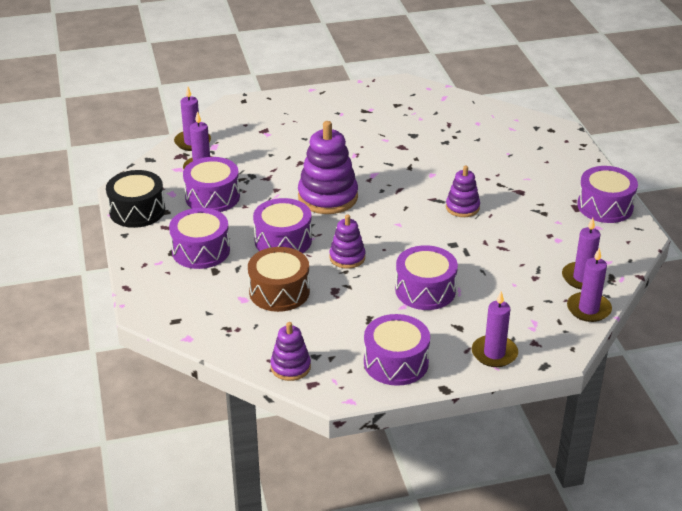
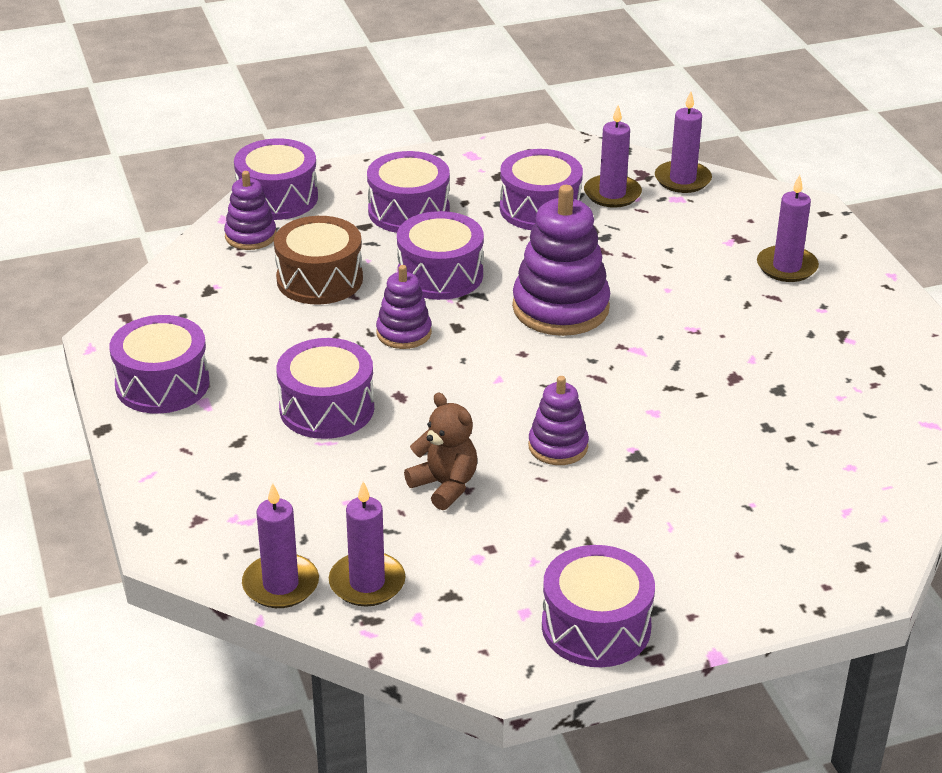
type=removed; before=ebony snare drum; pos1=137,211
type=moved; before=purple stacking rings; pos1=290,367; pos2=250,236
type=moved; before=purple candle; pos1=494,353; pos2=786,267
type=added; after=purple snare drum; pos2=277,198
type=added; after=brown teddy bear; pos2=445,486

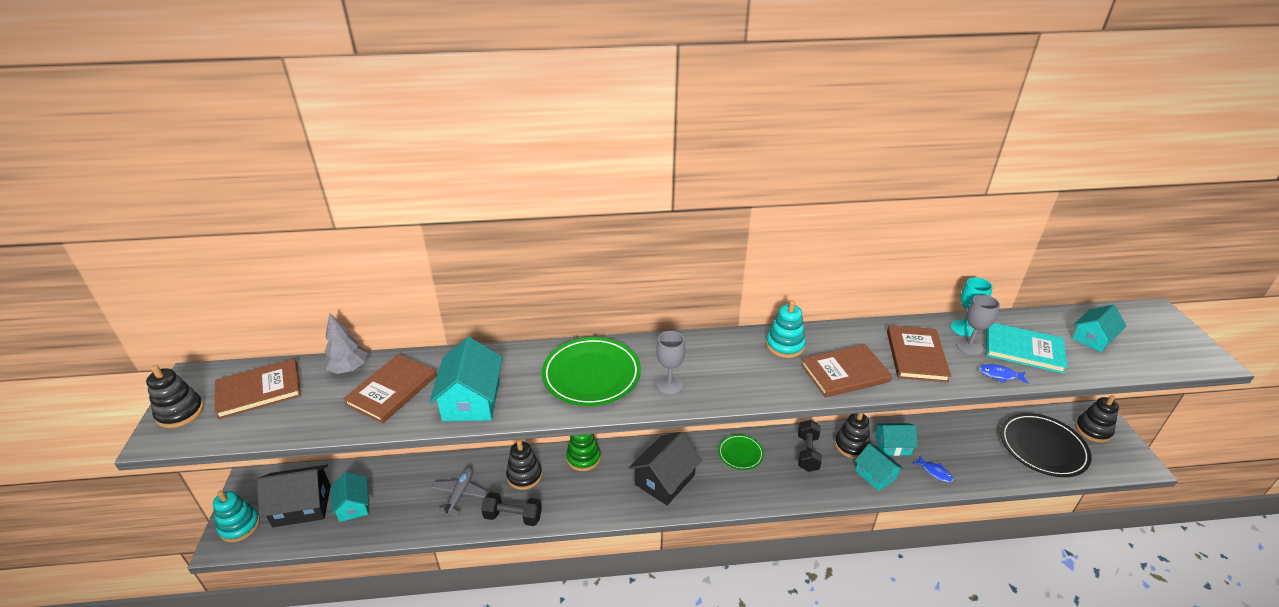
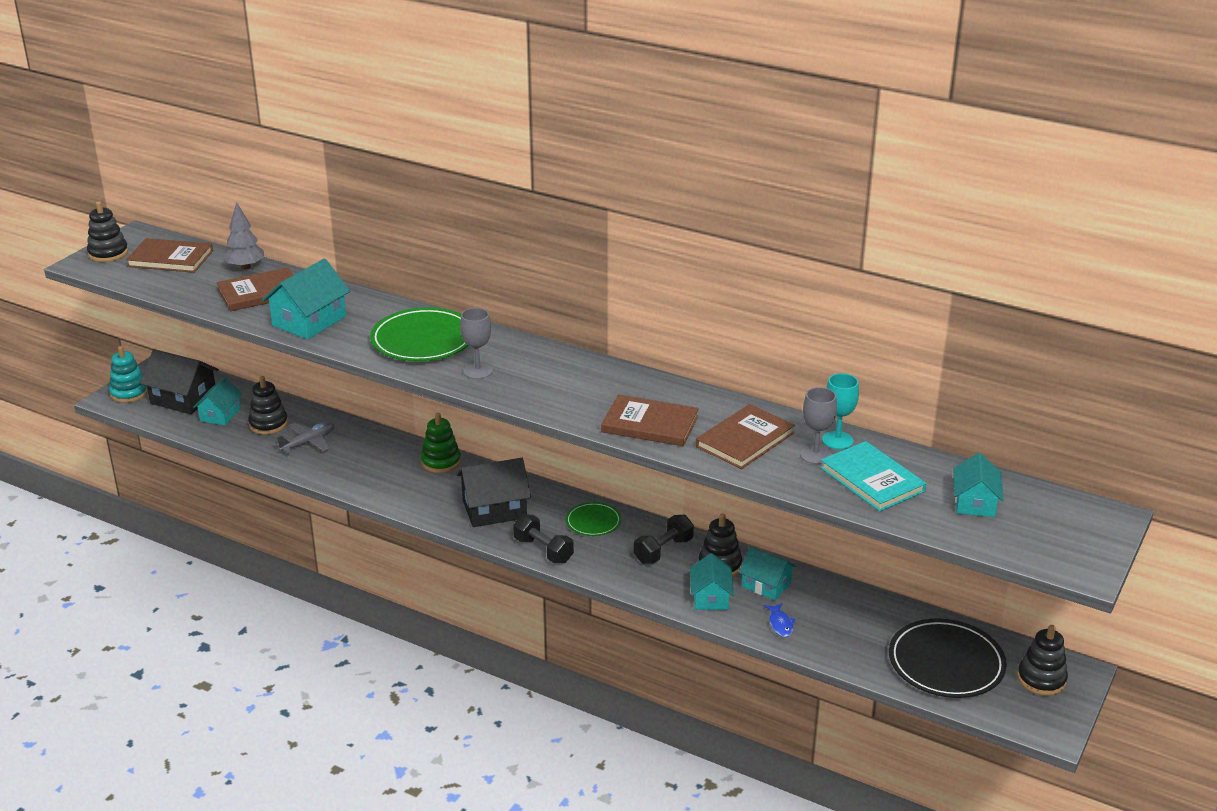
type=moved; before=ebony dumbbell; pos1=513,516; pos2=543,550
type=moved; before=ebony stacking rings; pos1=524,475; pos2=268,424
type=removed; before=teal stacking rings; pos1=785,345
type=removed; before=cobalt toy fish; pos1=1000,375
type=turned; before=teal toy house; pos1=1093,338; pos2=975,502; turn=-75

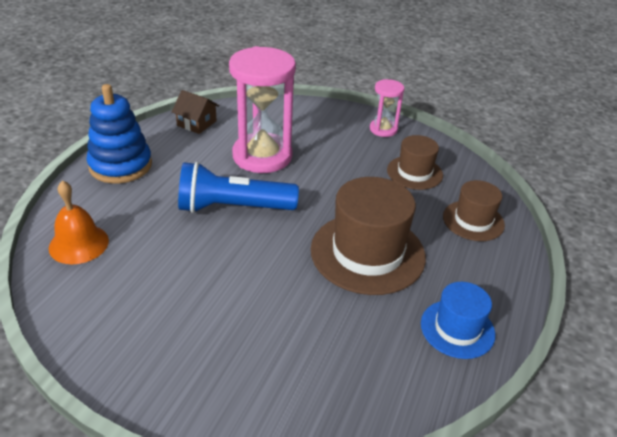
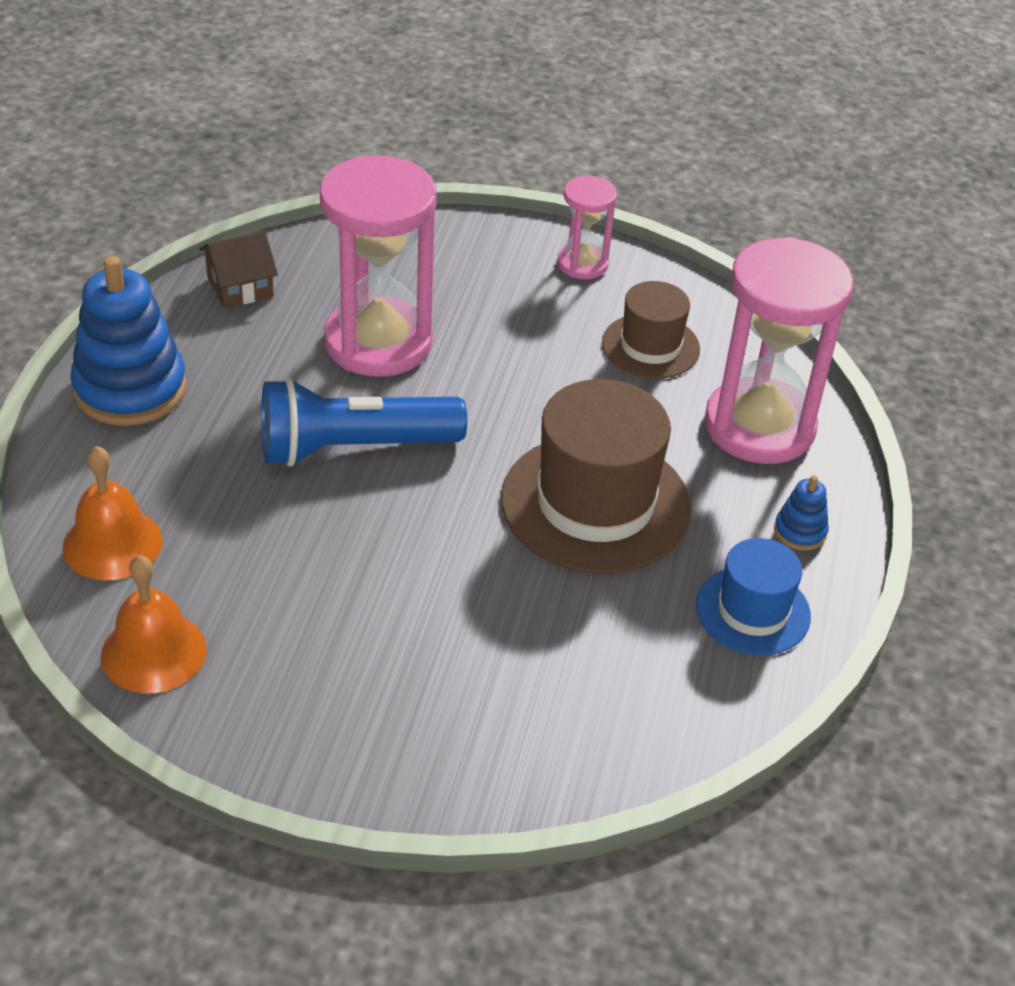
type=turned; before=brown toy house; pos1=196,123; pos2=240,287; turn=-45
type=replaced; before=brown hat; after=pink sandglass; pos1=473,220; pos2=759,426
type=added; after=orange bell; pos2=153,652
type=added; after=cobalt stacking rings; pos2=800,531

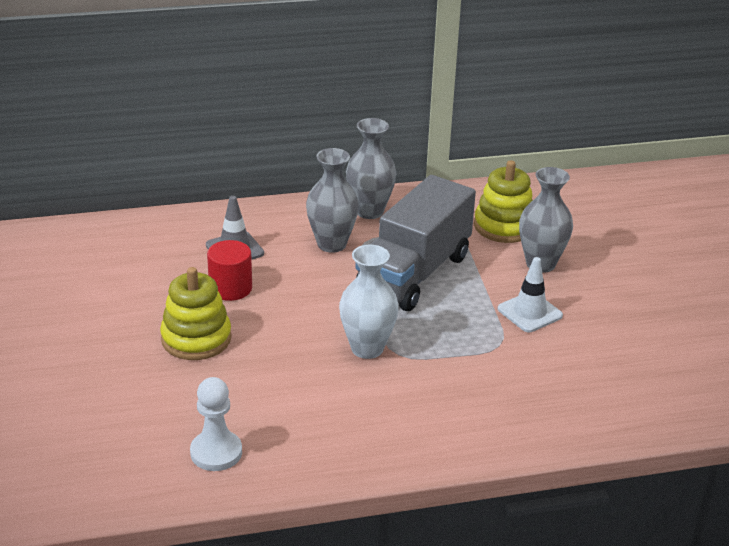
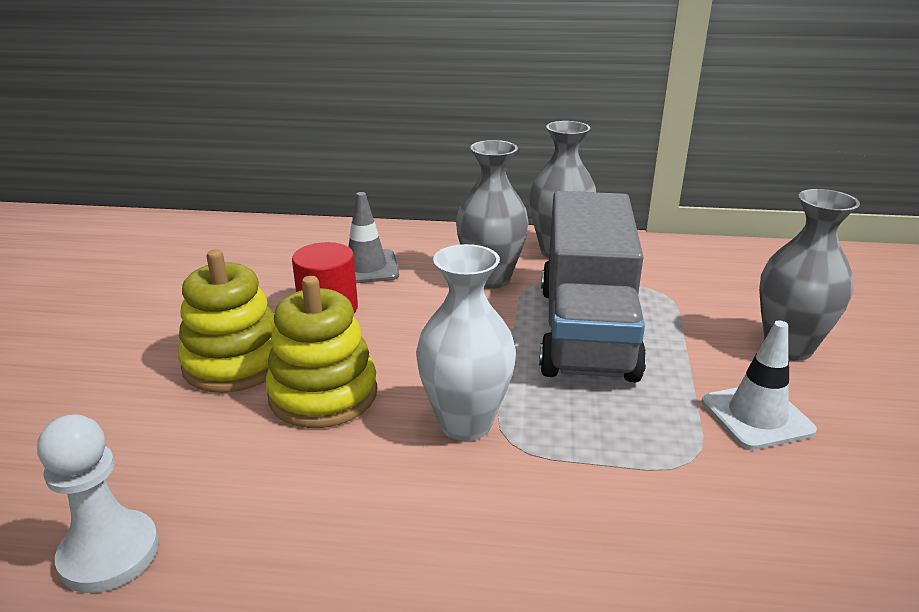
type=turned; before=ash-grey truck; pos1=414,274; pos2=586,330; turn=-45
type=moved; before=yellow stacking rings; pos1=504,226; pos2=323,394

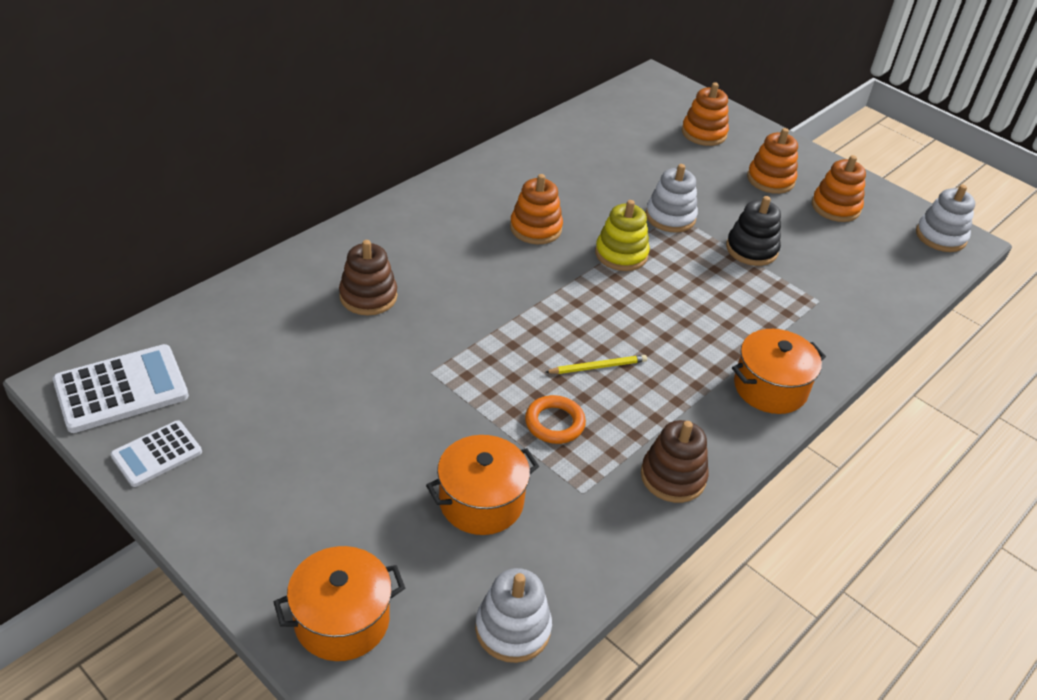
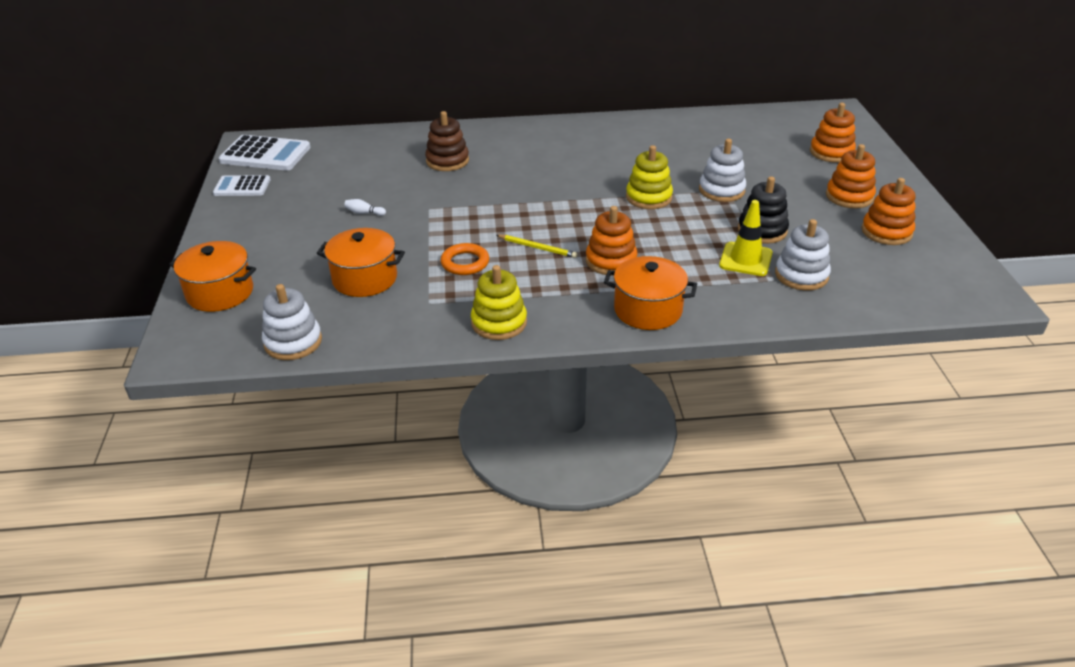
type=moved; before=orange stacking rings; pos1=535,228; pos2=611,261
type=recoloured; before=brown stacking rings; after=yellow stacking rings; pos1=673,477; pos2=499,322
type=moved; before=white stacking rings; pos1=940,236; pos2=801,275
type=added; after=white tenpin; pos2=364,213
type=added; after=yellow safety cone; pos2=745,259

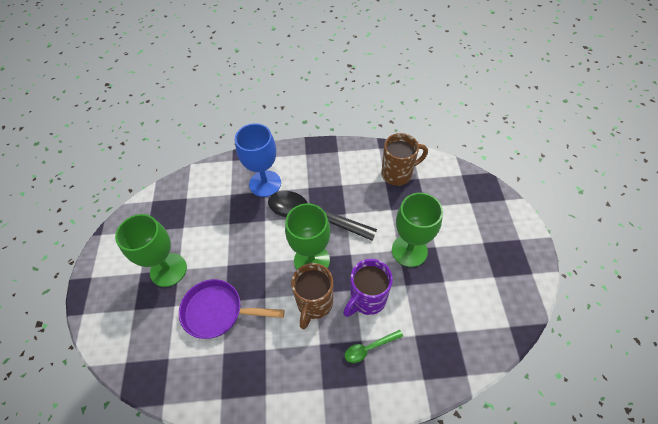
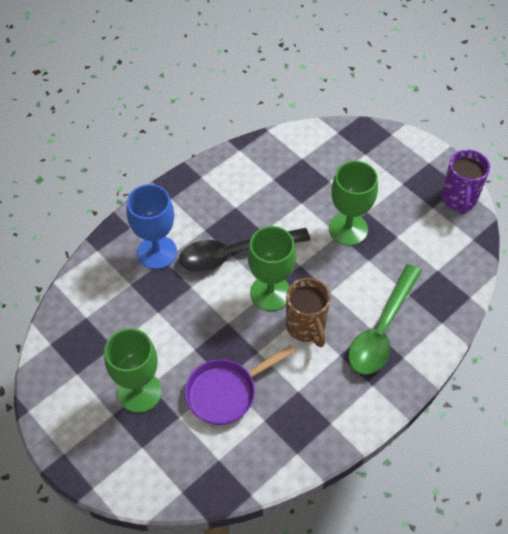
type=moved; before=purple coffee mug; pos1=367,299; pos2=459,199
type=resized; before=green teaspoon; pos1=369,348; pos2=382,329; scale=2.13
type=removed; before=brown coffee mug; pos1=398,174

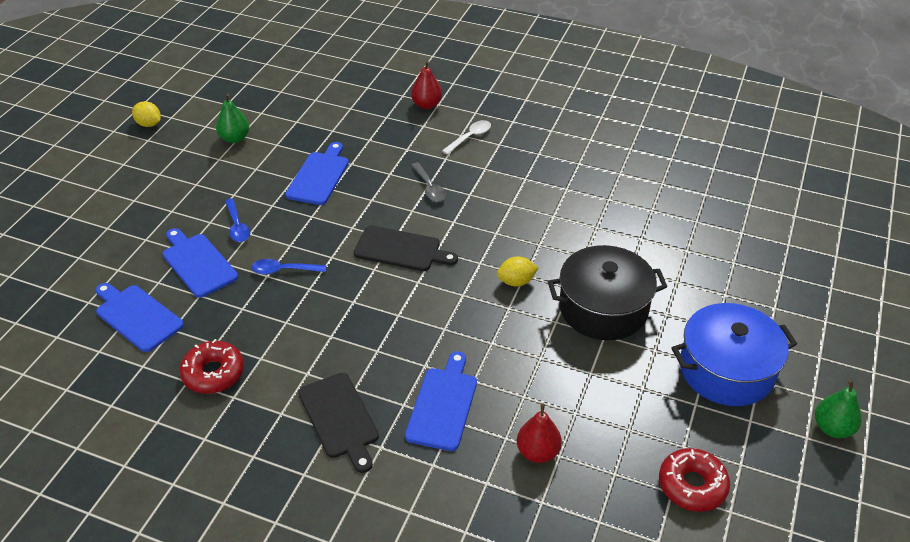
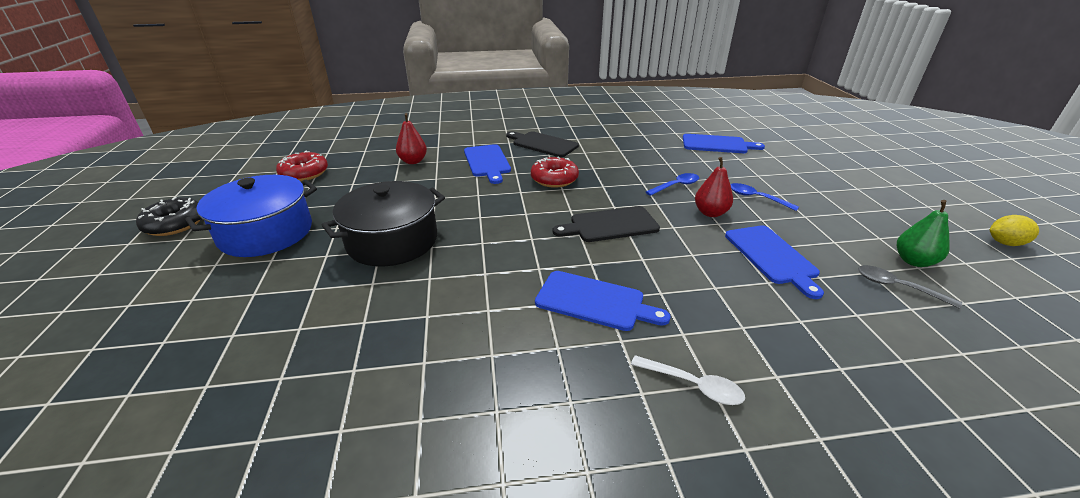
type=moved; before=cobalt chopping board; pos1=197,263; pos2=594,301
type=moved; before=crimson donut; pos1=213,373; pos2=554,179
type=moved; before=crimson pear fruit; pos1=426,105; pos2=710,213
type=moved; before=ash-grey teaspoon; pos1=429,187; pos2=897,287
type=turned; before=white teaspoon; pos1=470,137; pos2=693,385; turn=-75
type=removed; before=yellow toy lemon; pos1=516,281
type=replaced; before=green pear fruit; after=ebony donut; pos1=832,428; pos2=175,224

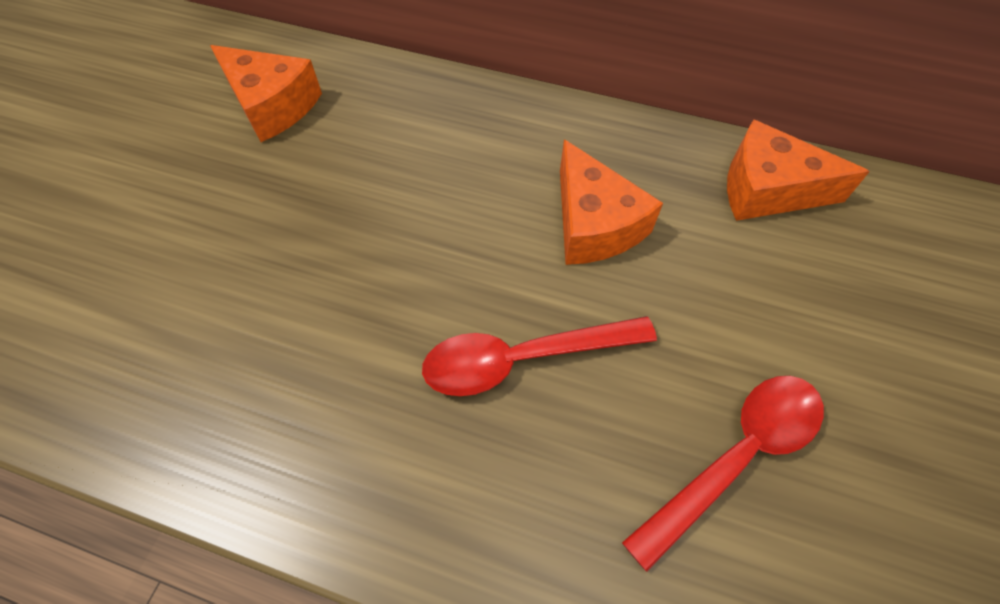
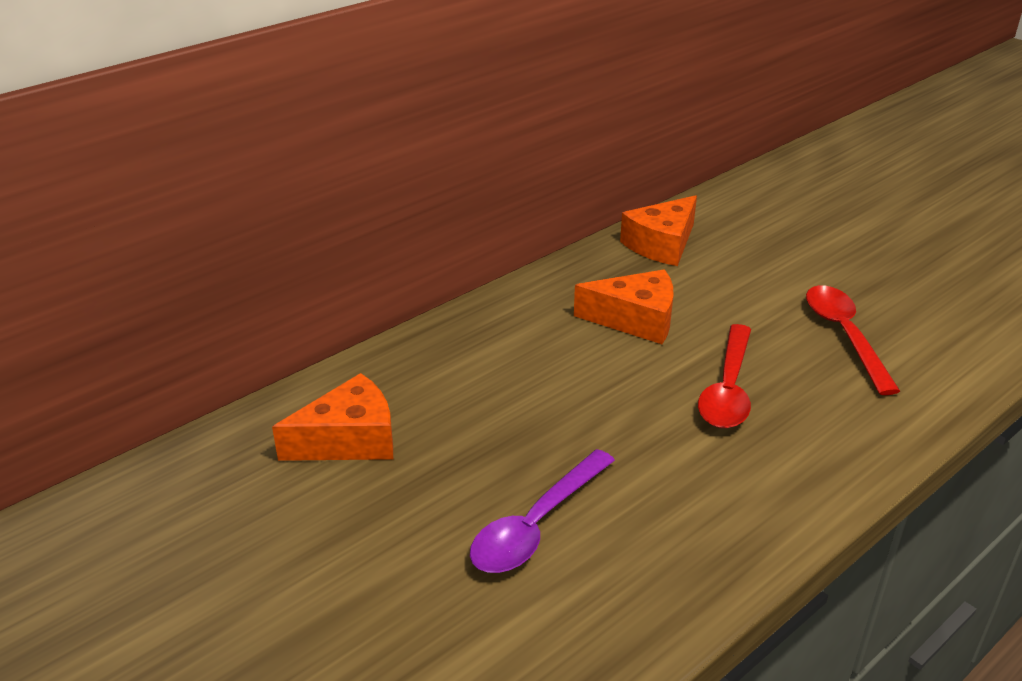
type=added; after=purple teaspoon; pos2=535,526

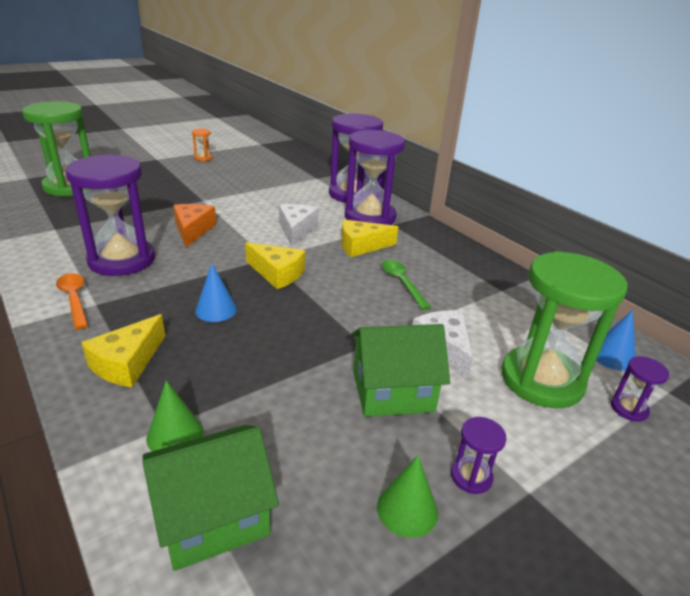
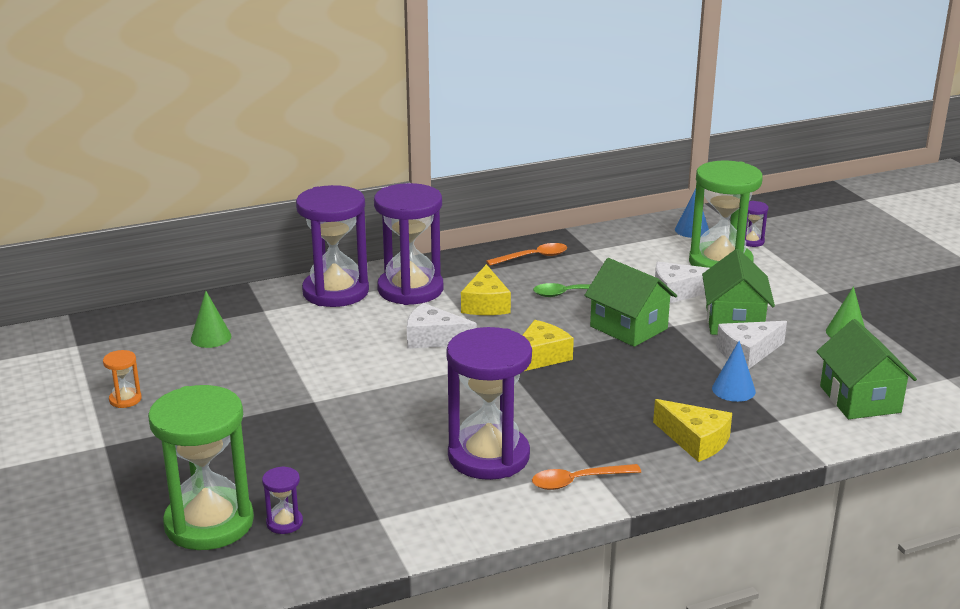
type=moved; before=green cone; pos1=175,434; pos2=211,337
type=removed; before=orange cheese; pos1=193,230
type=moved; before=cobalt cone; pos1=216,309; pos2=733,390
type=moved; before=purple sandglass; pos1=471,476; pos2=284,523
type=added; after=orange teaspoon; pos2=533,257
type=added; after=green toy house; pos2=628,327
type=added; after=white cheese; pos2=747,353

